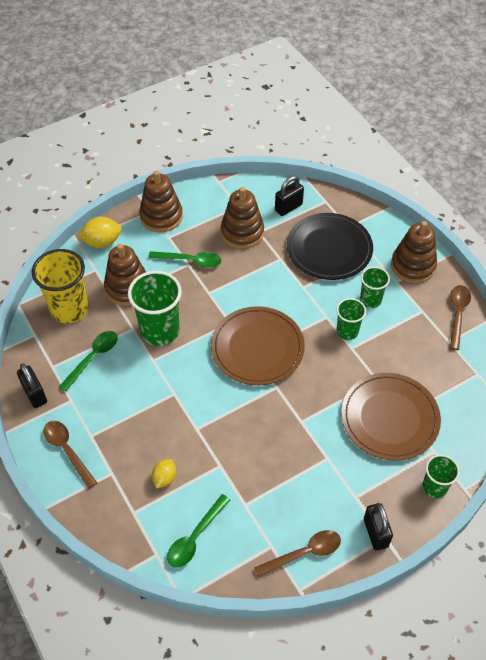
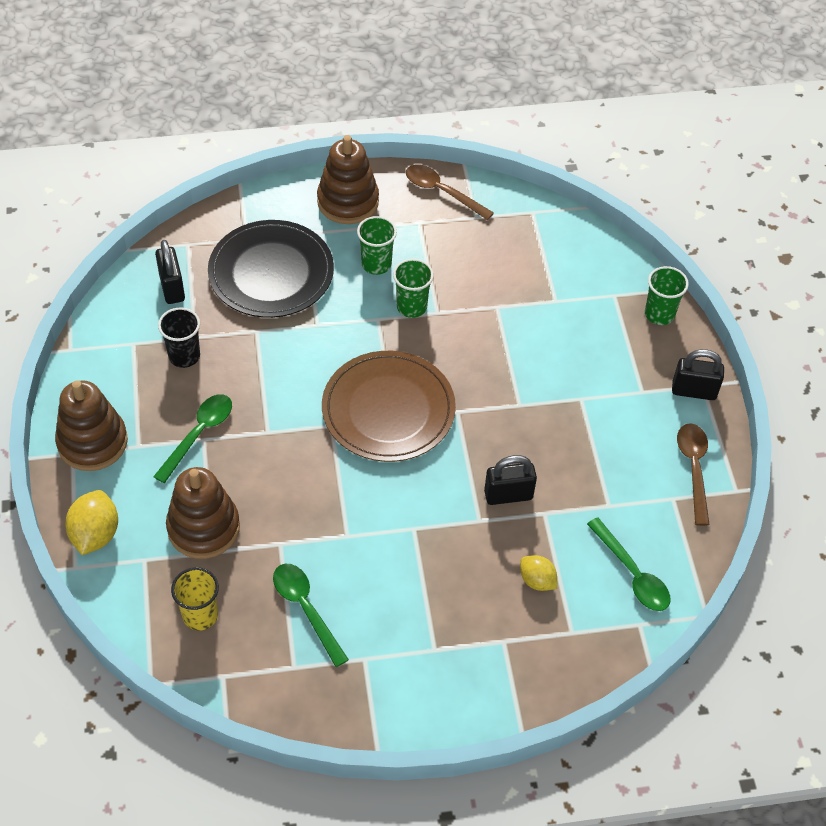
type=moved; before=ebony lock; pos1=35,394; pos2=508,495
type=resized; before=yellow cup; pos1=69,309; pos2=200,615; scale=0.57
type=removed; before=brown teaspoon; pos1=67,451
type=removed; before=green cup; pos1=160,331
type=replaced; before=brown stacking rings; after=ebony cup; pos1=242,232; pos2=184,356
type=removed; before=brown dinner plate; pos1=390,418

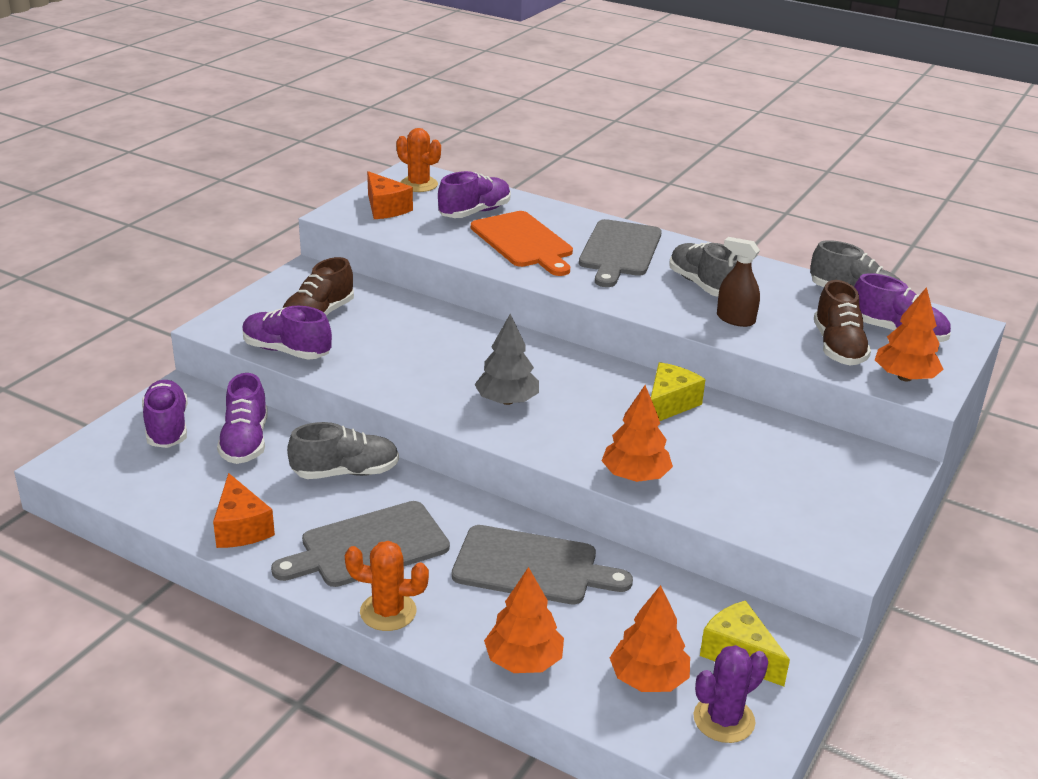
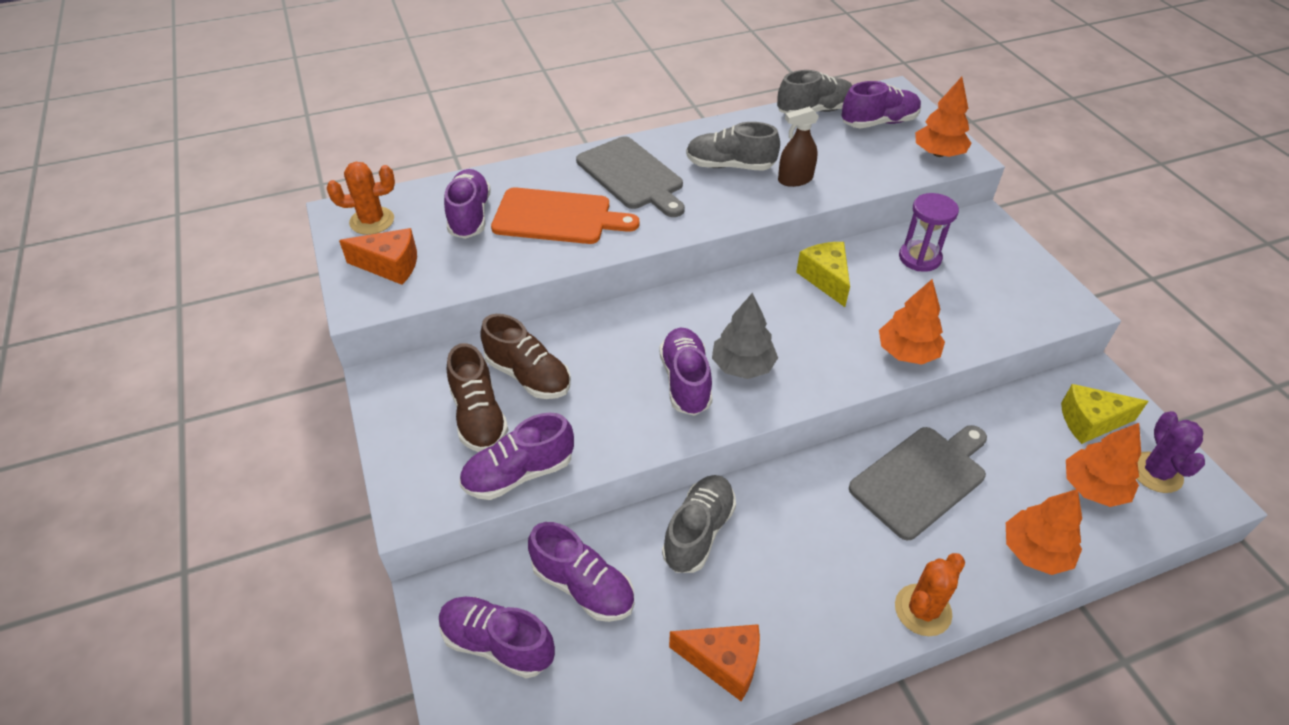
type=removed; before=ash-grey chopping board; pos1=368,546
type=moved; before=brown lace-up shoe; pos1=838,347; pos2=528,375
type=added; after=purple lace-up shoe; pos2=685,381
type=added; after=purple sandglass; pos2=919,258

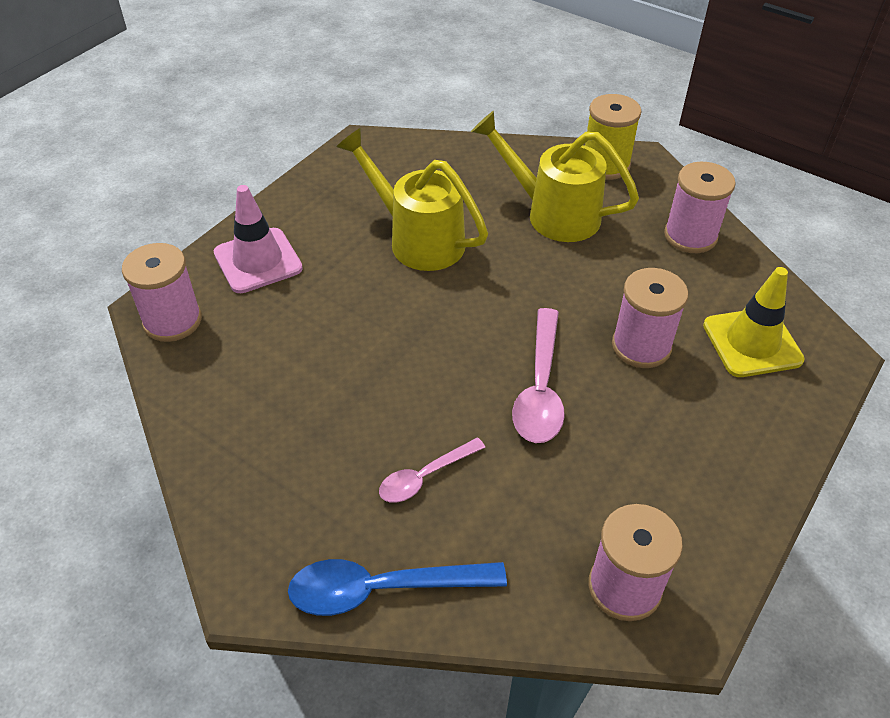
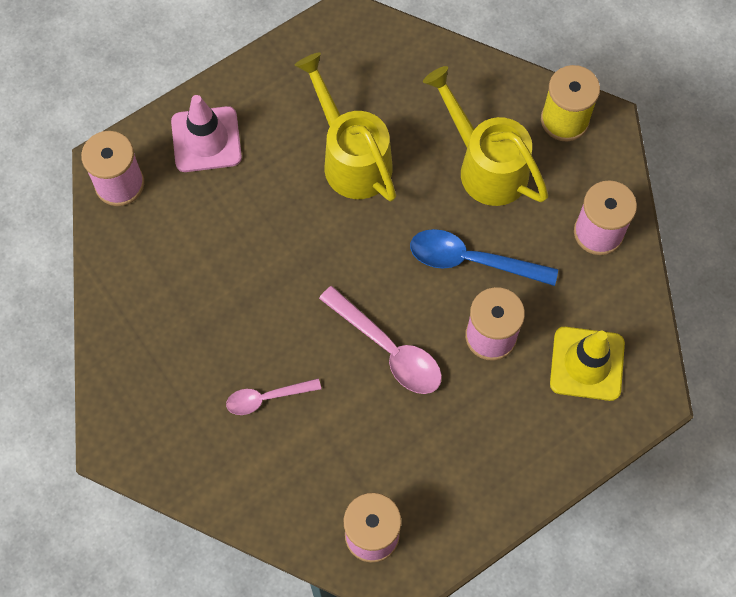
type=moved; before=cobalt teaspoon; pos1=382,589; pos2=471,260
type=turned; before=pink teaspoon; pos1=540,388; pos2=388,349; turn=-75

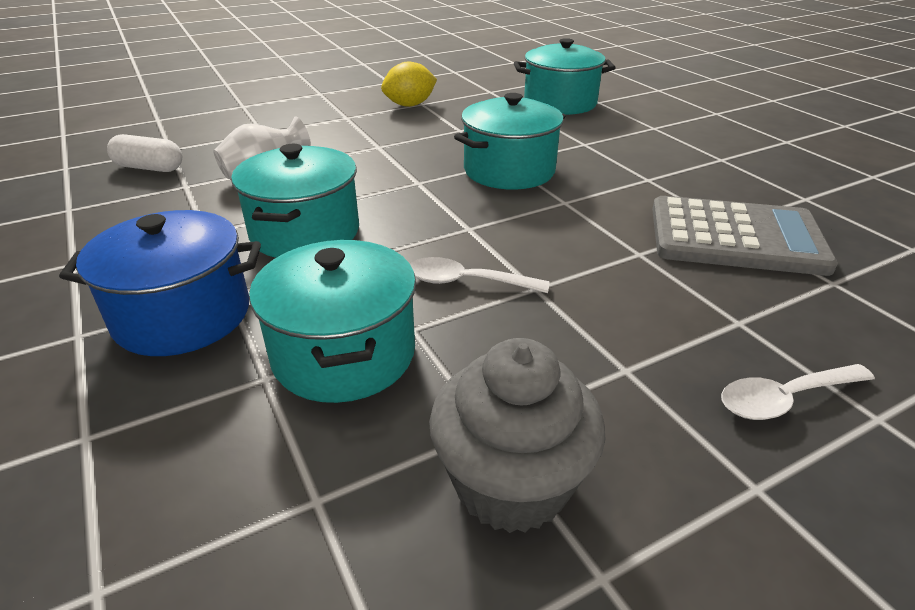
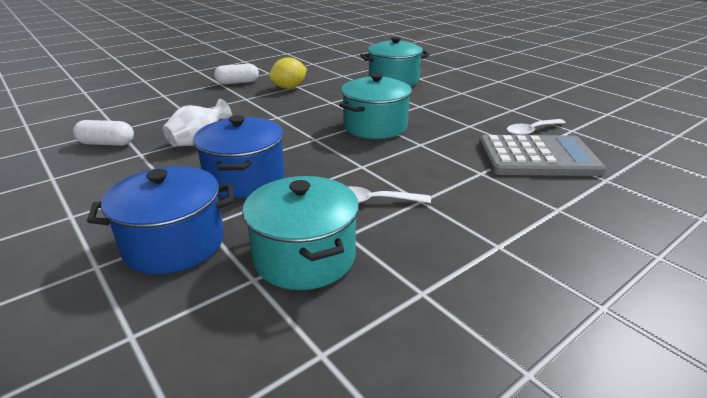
type=recoloured; before=teal pot; after=cobalt pot; pos1=305,232; pos2=245,179
type=removed; before=ash-grey cupcake; pos1=511,484
type=moved; before=white teaspoon; pos1=784,399; pos2=531,131
type=added; after=white pill shape; pos2=237,82

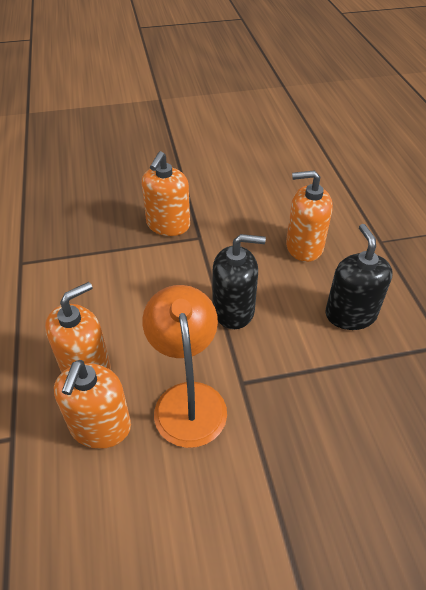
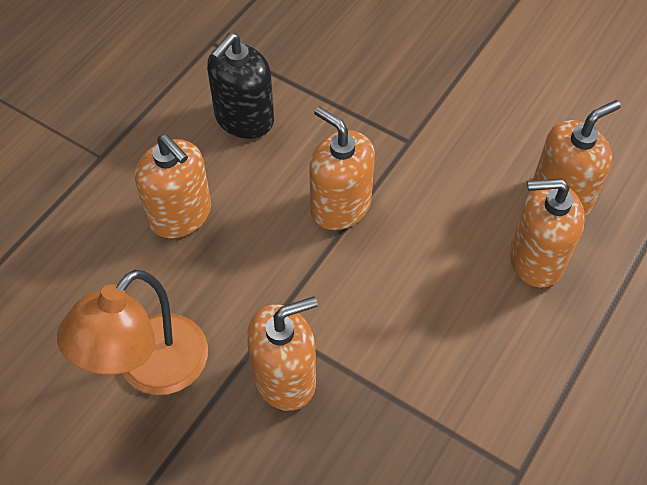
type=moved; before=orange desk lamp; pos1=188,399; pos2=150,370
type=recoloured; before=ebony pump bottle; after=orange pump bottle; pos1=233,310; pos2=340,206

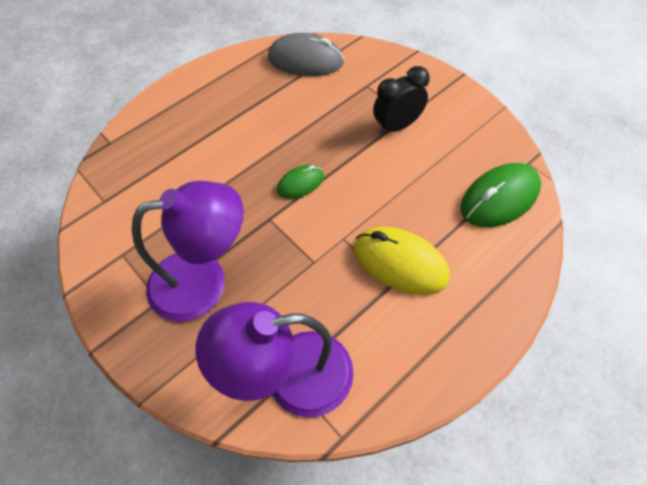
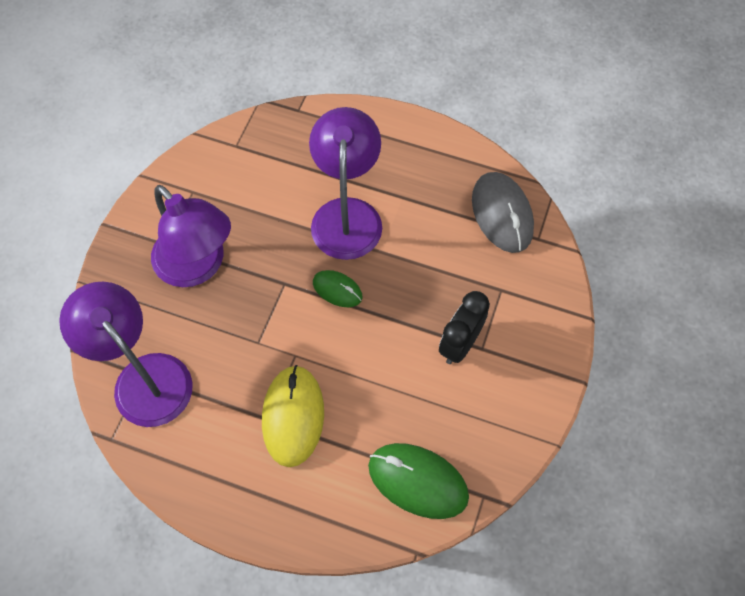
type=turned; before=ebony bedside clock; pos1=397,126; pos2=459,344; turn=-90
type=added; after=purple desk lamp; pos2=347,214

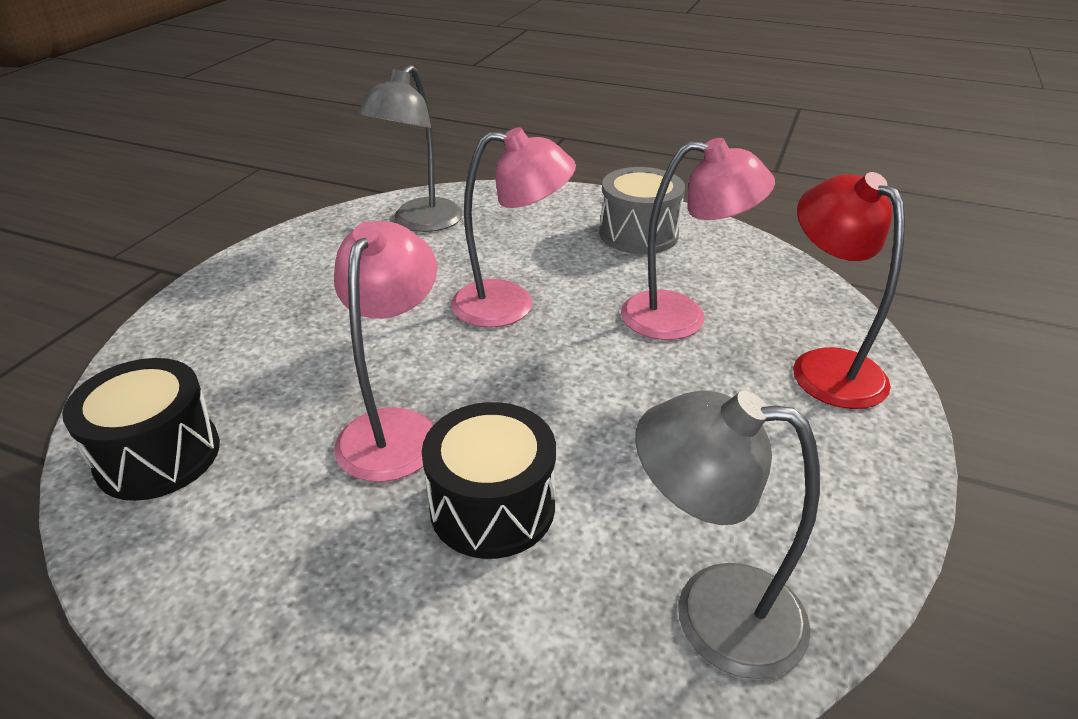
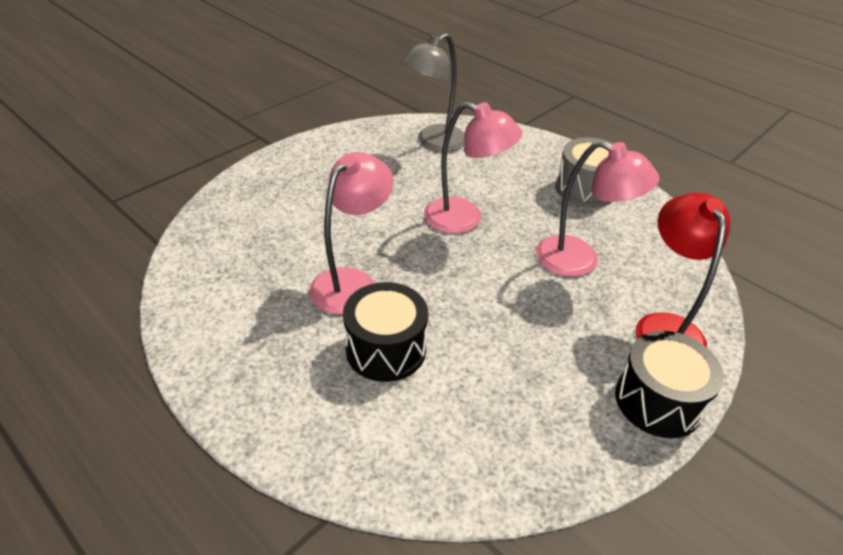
type=moved; before=ebony snare drum; pos1=158,455; pos2=658,401
type=removed; before=ash-grey desk lamp; pos1=712,612

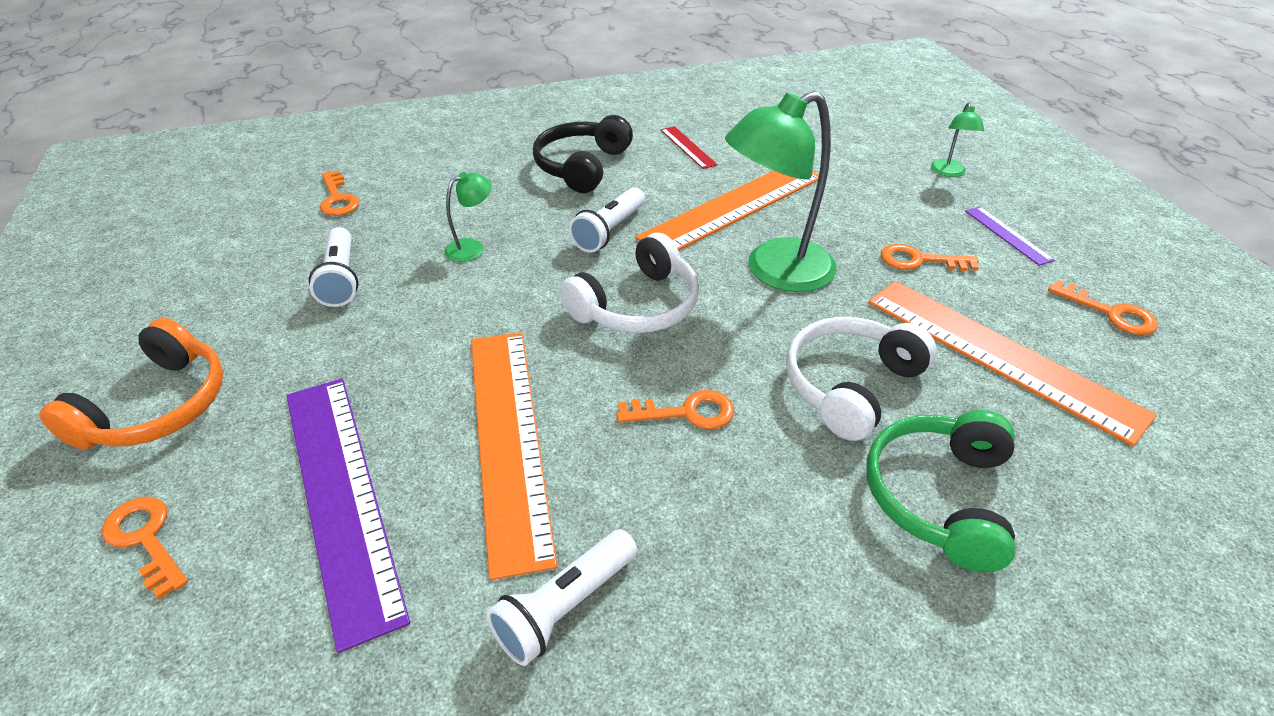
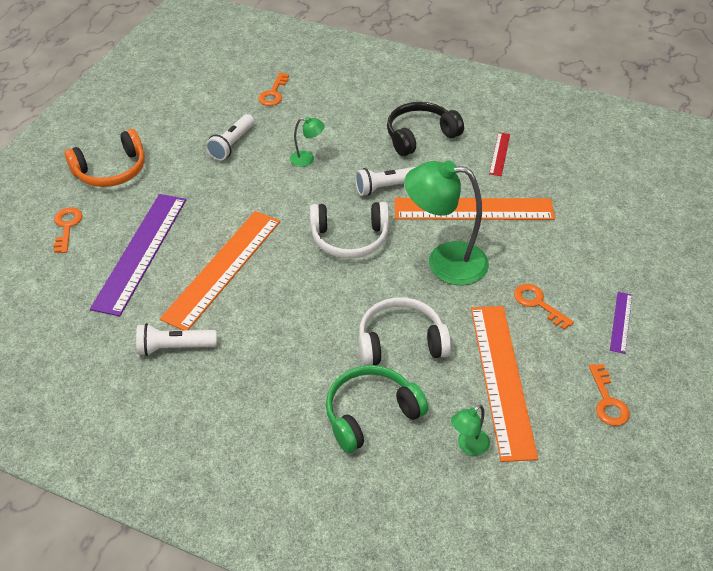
type=removed; before=orange latchkey; pos1=686,412
type=moved; before=green desk lamp; pos1=948,172; pos2=468,446

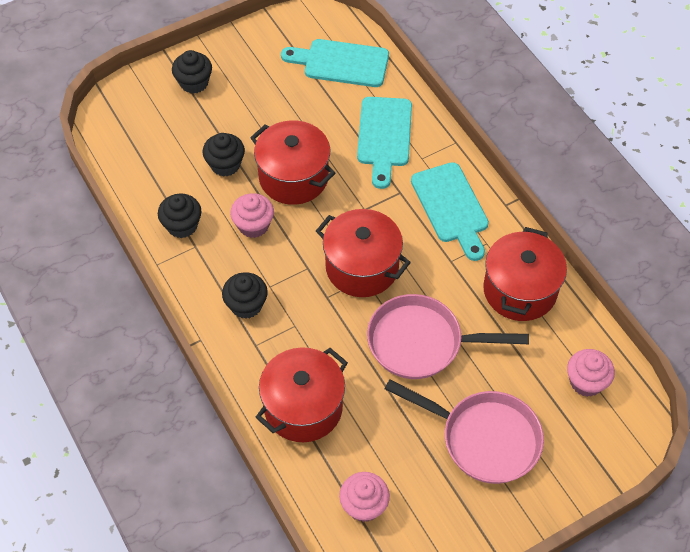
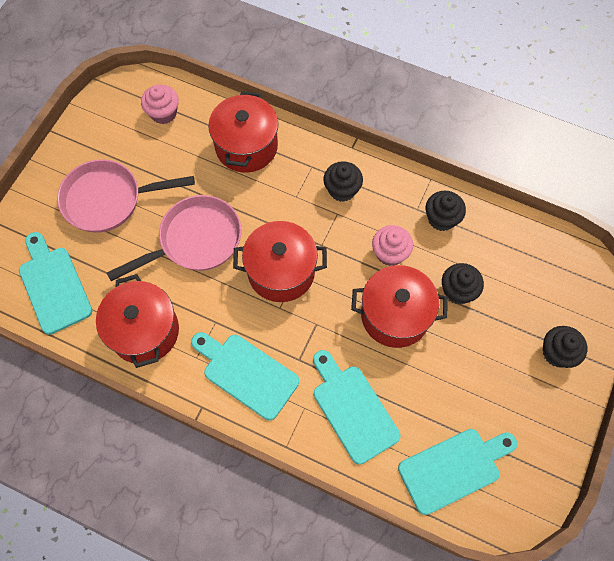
type=replaced; before=pink cupcake; after=teal chopping board; pos1=586,382; pos2=53,286

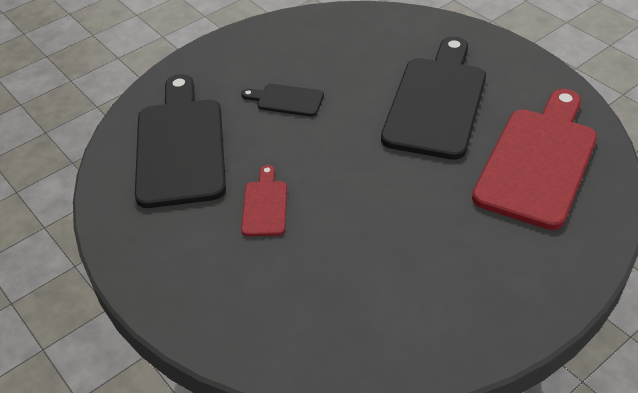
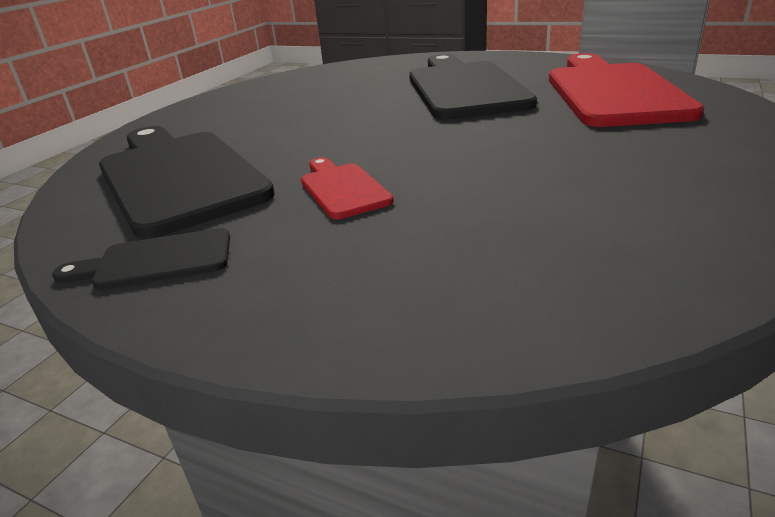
type=moved; before=ebony chopping board; pos1=286,100; pos2=156,261

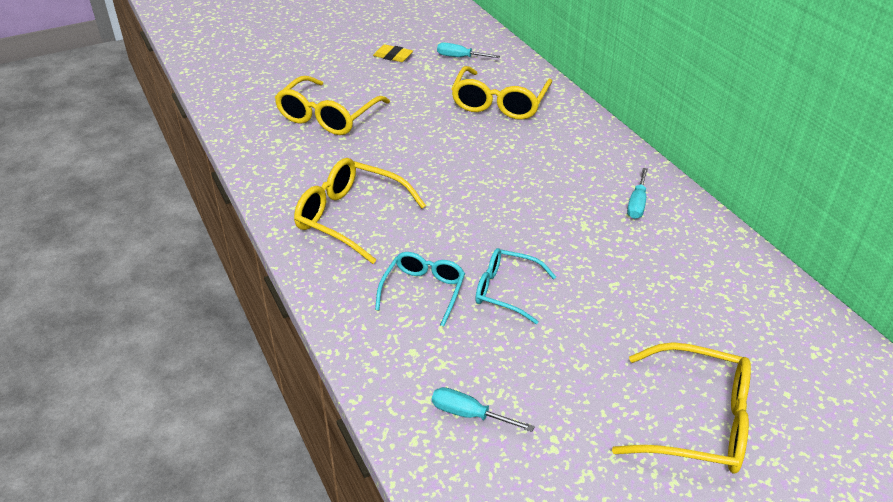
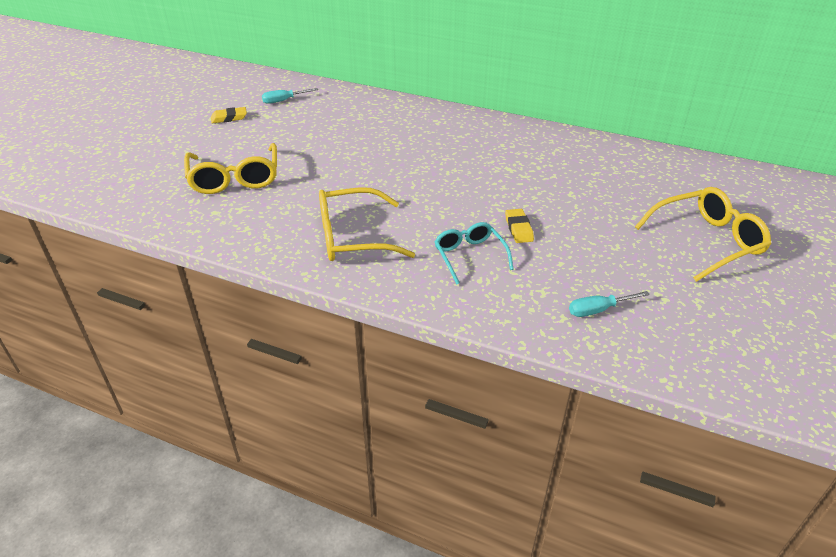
type=removed; before=yellow spectacles; pos1=499,103
type=replaced; before=teal spectacles; after=yellow pencil eraser; pos1=506,291; pos2=518,229
type=removed; before=teal flat screwdriver; pos1=637,204

